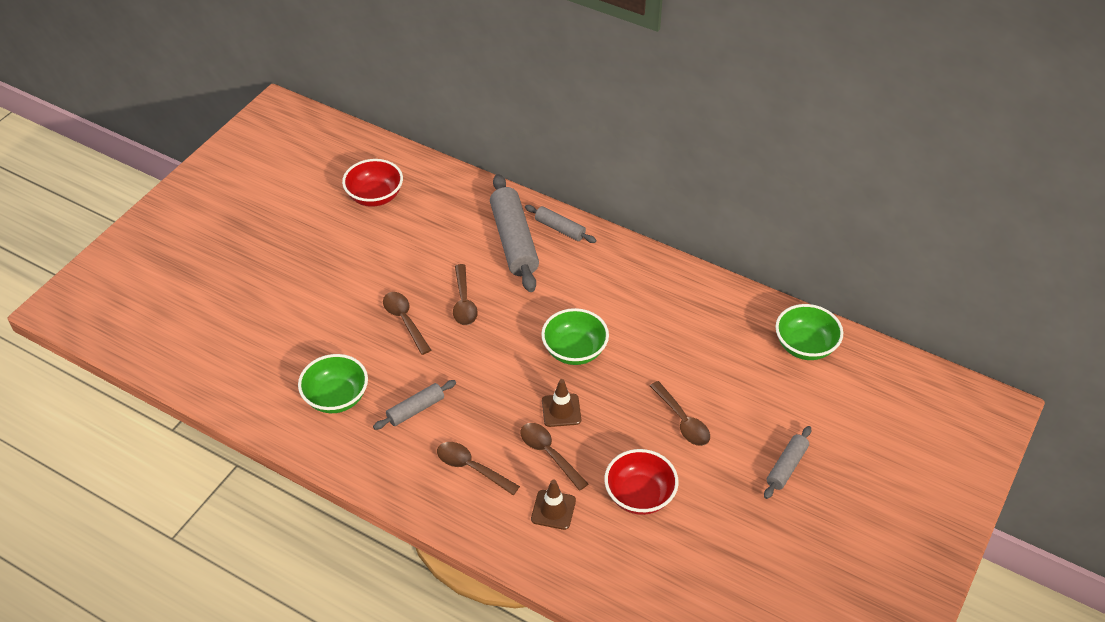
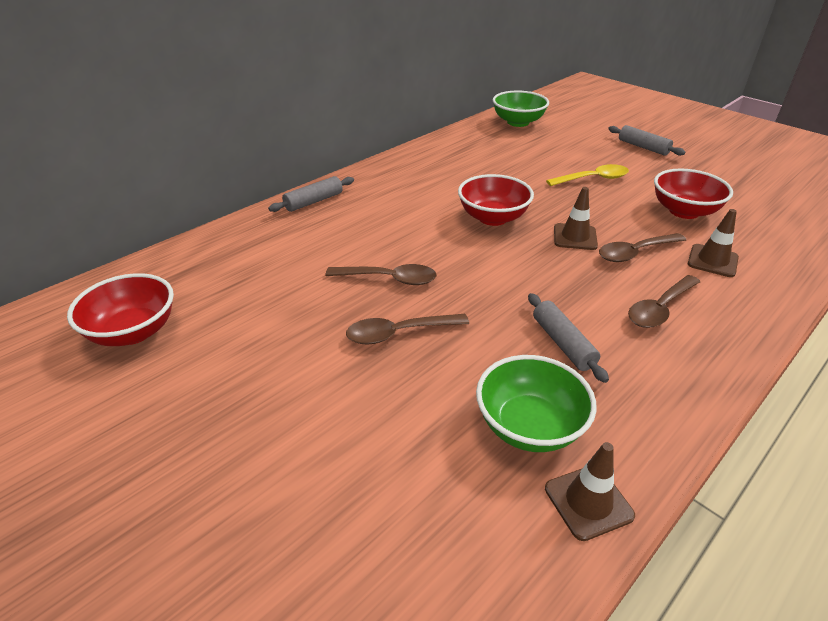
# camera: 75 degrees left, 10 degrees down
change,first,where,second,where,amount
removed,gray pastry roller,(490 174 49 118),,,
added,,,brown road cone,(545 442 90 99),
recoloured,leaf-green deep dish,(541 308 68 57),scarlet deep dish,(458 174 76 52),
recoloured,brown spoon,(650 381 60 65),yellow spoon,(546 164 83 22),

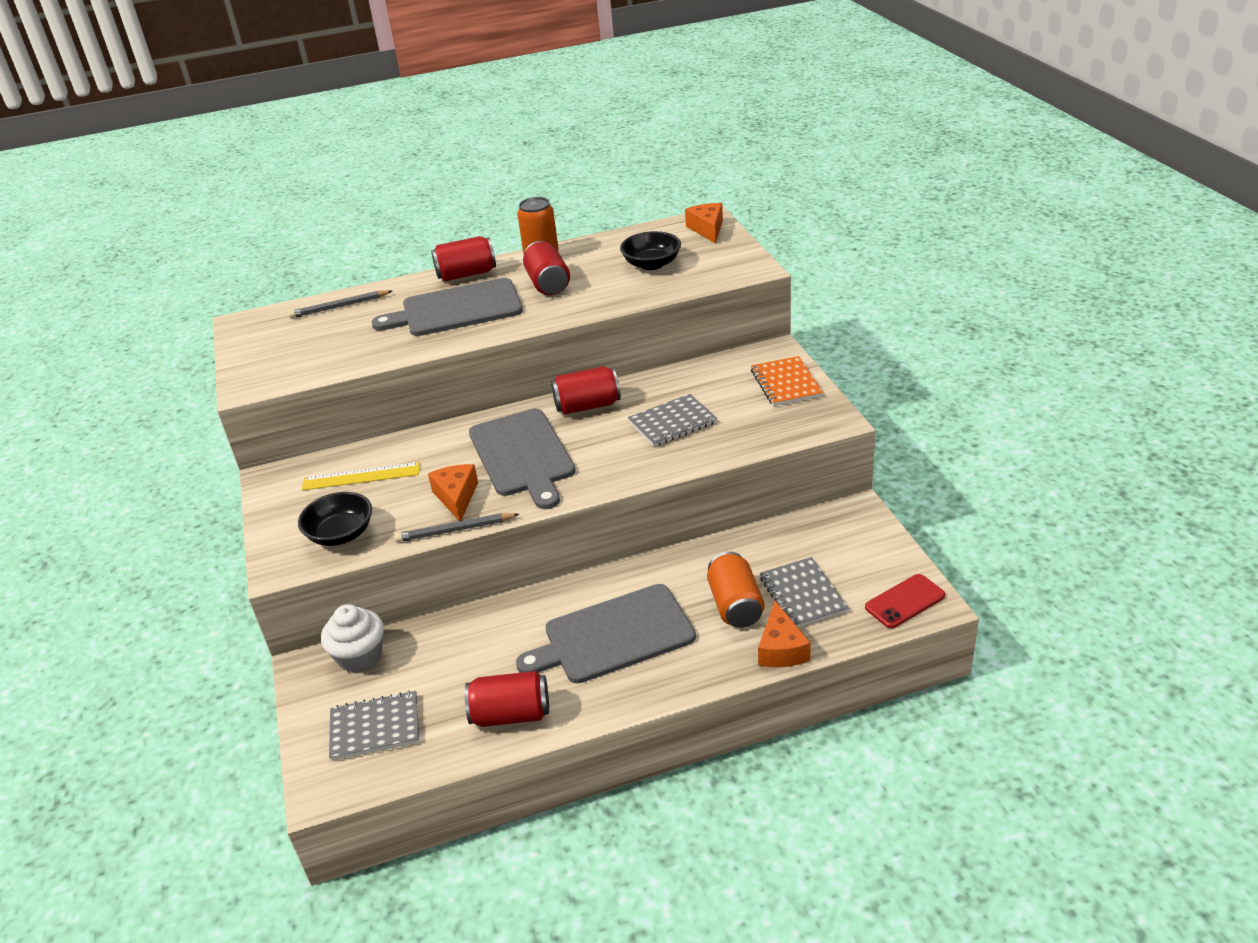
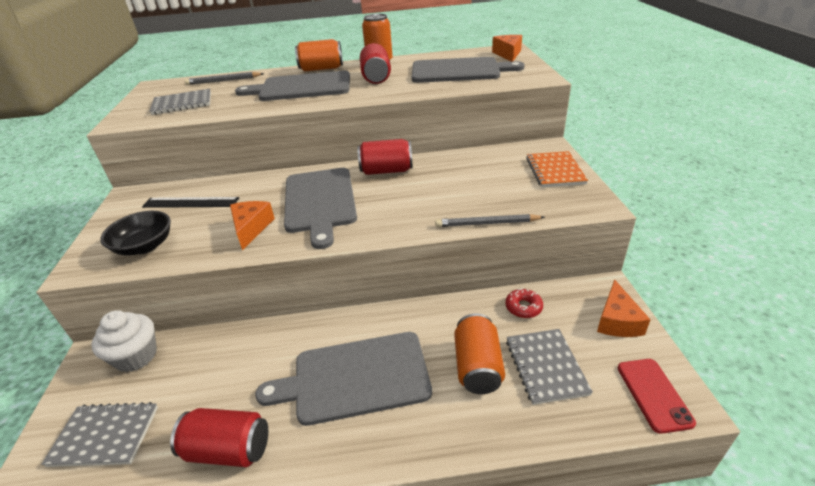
# camera: 10 degrees right, 0 degrees up
change,first,where,second,where,amount
added,,,scarlet donut,(505 288 38 30),
moved,gray lead pencil,(394 513 125 29),,(435 214 110 13),
moved,gray notepad,(628 394 89 53),,(149 89 62 26),
moved,bright orange piece of cheese,(758 601 53 66),,(597 279 54 58),
replaced,jet-black deep dish,(620 231 61 39),gray bread board,(412 57 113 26),
recoloured,yellow ruler,(302 462 118 29),jet-black ruler,(142 197 97 11),
recoloured,scarlet can,(431 236 65 45),bright orange can,(295 39 48 33),
turned,scarlet phone,(865 574 80 54),,(618 359 78 75),75 degrees counterclockwise

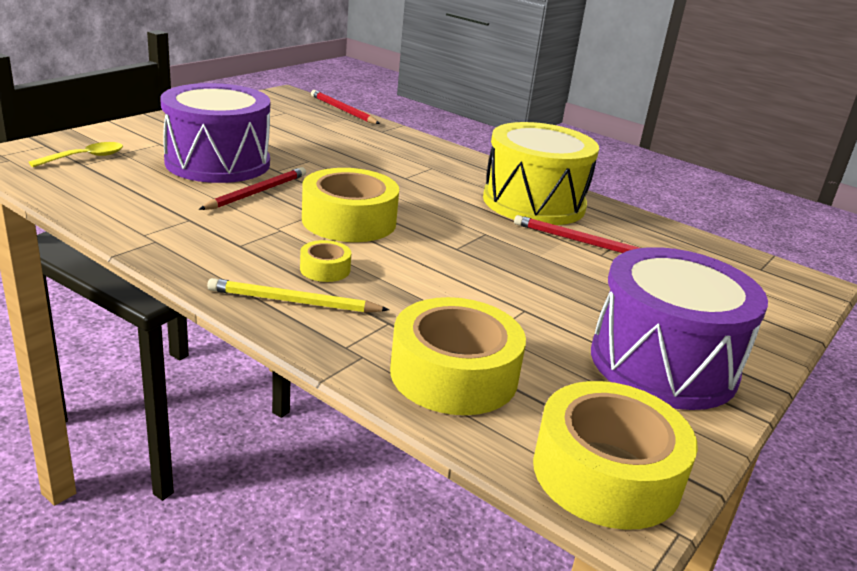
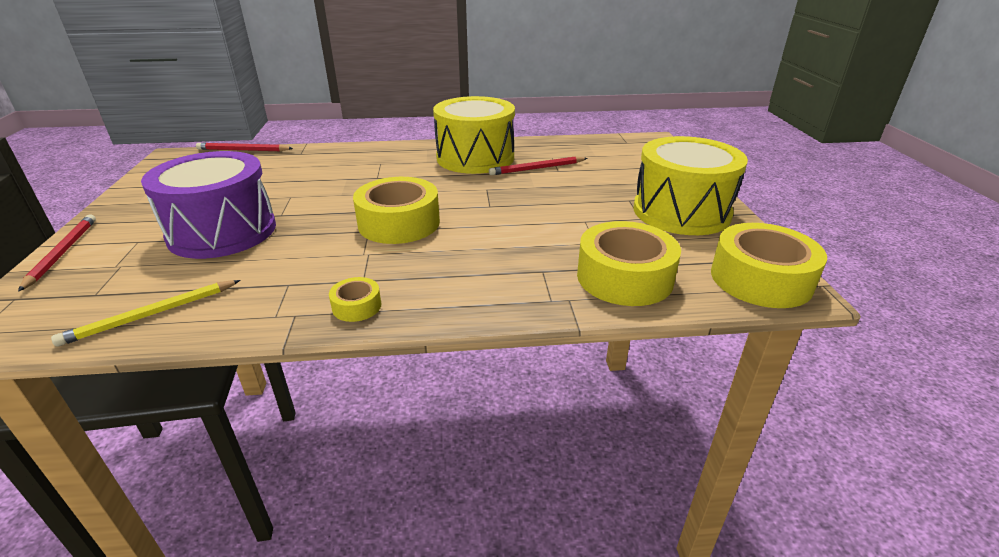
# camera: 40 degrees left, 5 degrees up
change,first,where,second,where,amount
removed,yellow spoon,(29 142 94 25),,,
moved,scarlet lead pencil,(199 167 107 43),,(18 214 78 78),
moved,yellow lead pencil,(207 278 182 35),,(51 280 190 67),
moved,yellow sticky tape,(300 240 51 42),,(329 277 52 45),
recoloured,royal purple toy drum,(591 247 177 163),yellow toy drum,(633 136 115 99),

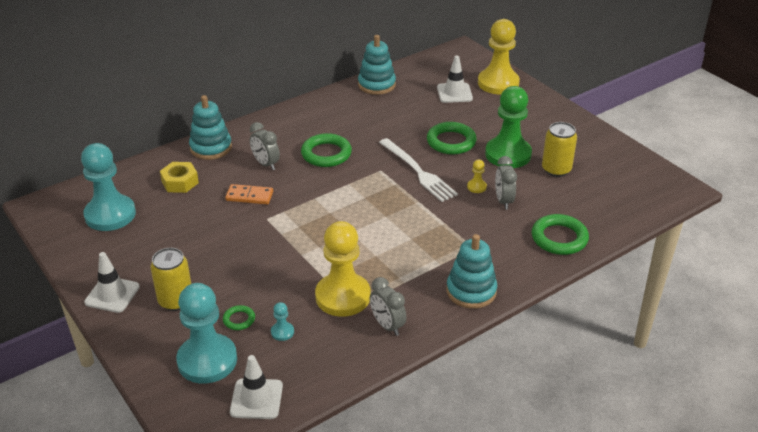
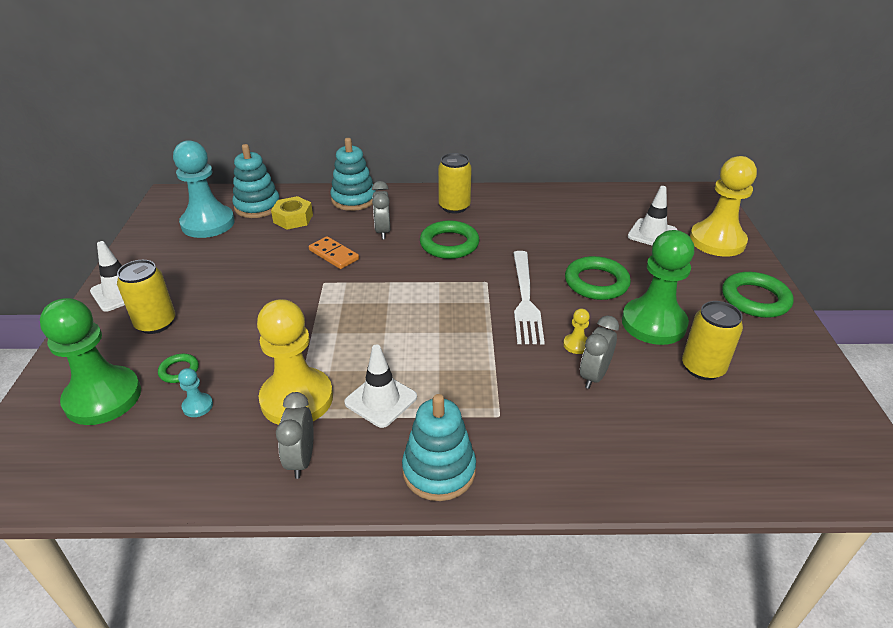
# camera: 35 degrees right, 0 degrees up
change,first,where,second,where,amount
added,,,yellow can,(438 153 34 61),
moved,white road cone,(230 355 53 64),,(344 344 73 84),
moved,turquoise stacking toy,(358 35 38 60),,(233 144 47 74),
moved,leaf-green ring,(532 214 57 41),,(722 272 71 46),
recoloured,turquoise game pawn,(176 283 61 101),leaf-green game pawn,(40 298 101 127),

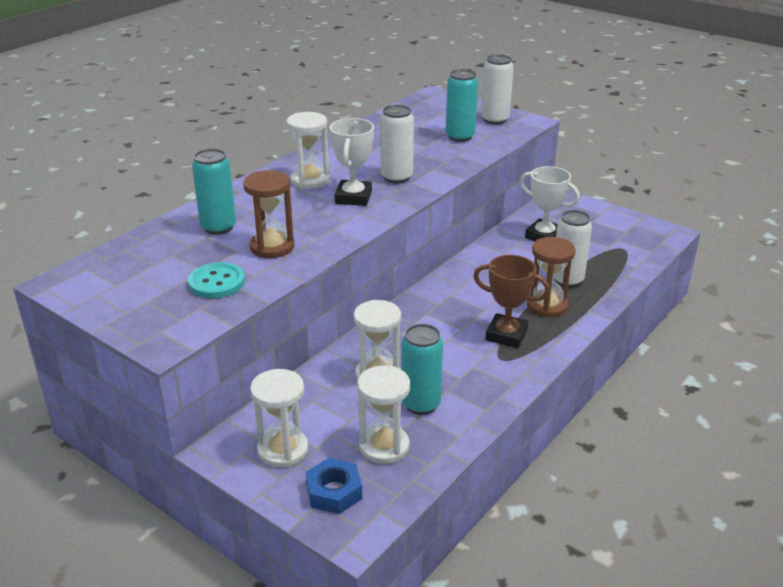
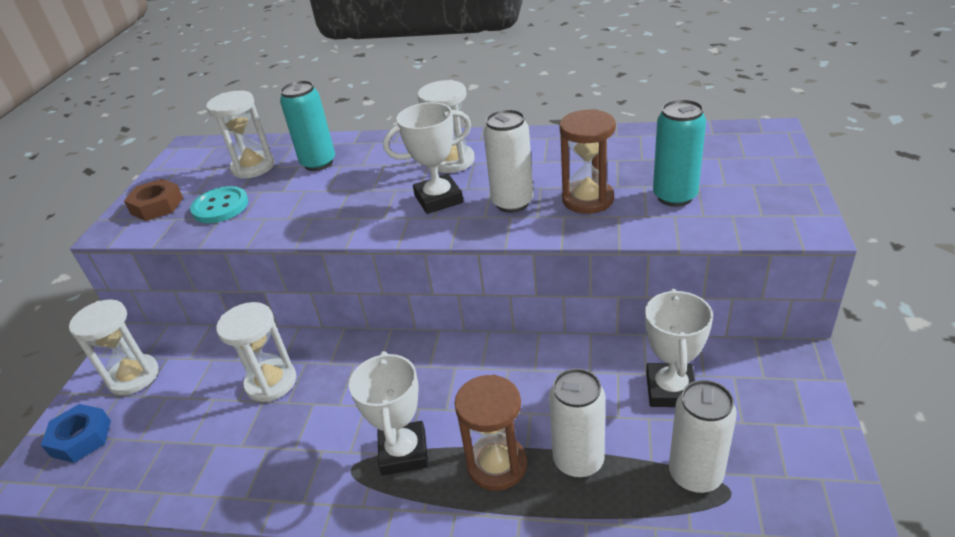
# camera: 65 degrees right, 5 degrees up
change,first,where,second,where,amount
removed,turquoise can,(401 324 42 91),,,
added,,,brown nut,(124 179 59 42),
moved,brown sand timer,(243 170 51 88),,(559 109 57 105),
moved,white sand timer,(357 366 53 98),,(206 90 69 89),
moved,white can,(481 54 33 71),,(669 380 68 113),
recoloured,brown prize cup,(473 255 77 93),white prize cup,(349 351 79 125),

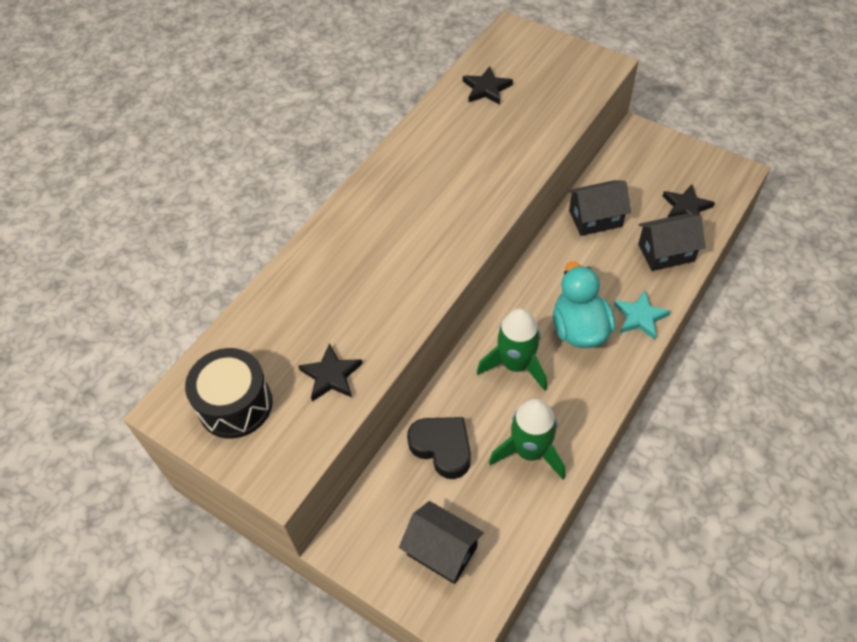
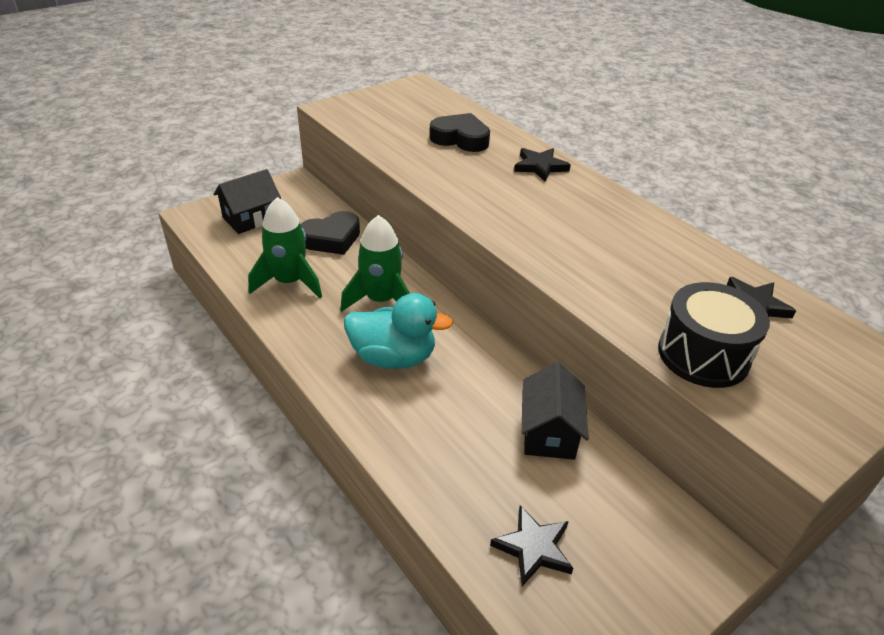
# camera: 105 degrees right, 15 degrees down
change,first,where,second,where,amount
removed,turquoise star shape,(614 291 57 49),,,
removed,jet-black toy house,(638 214 68 57),,,
added,,,jet-black heart shape,(429 113 61 39),
moved,jet-black toy drum,(185 348 88 91),,(658 282 112 106),
moved,jet-black star shape,(298 343 65 59),,(514 148 57 34),

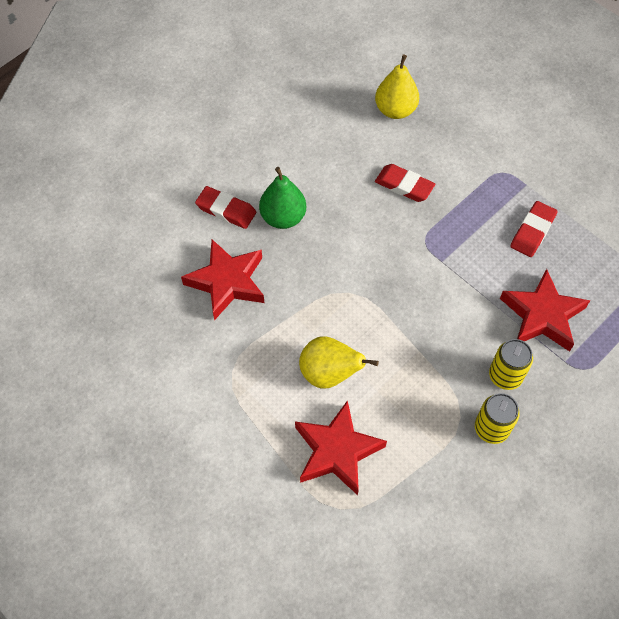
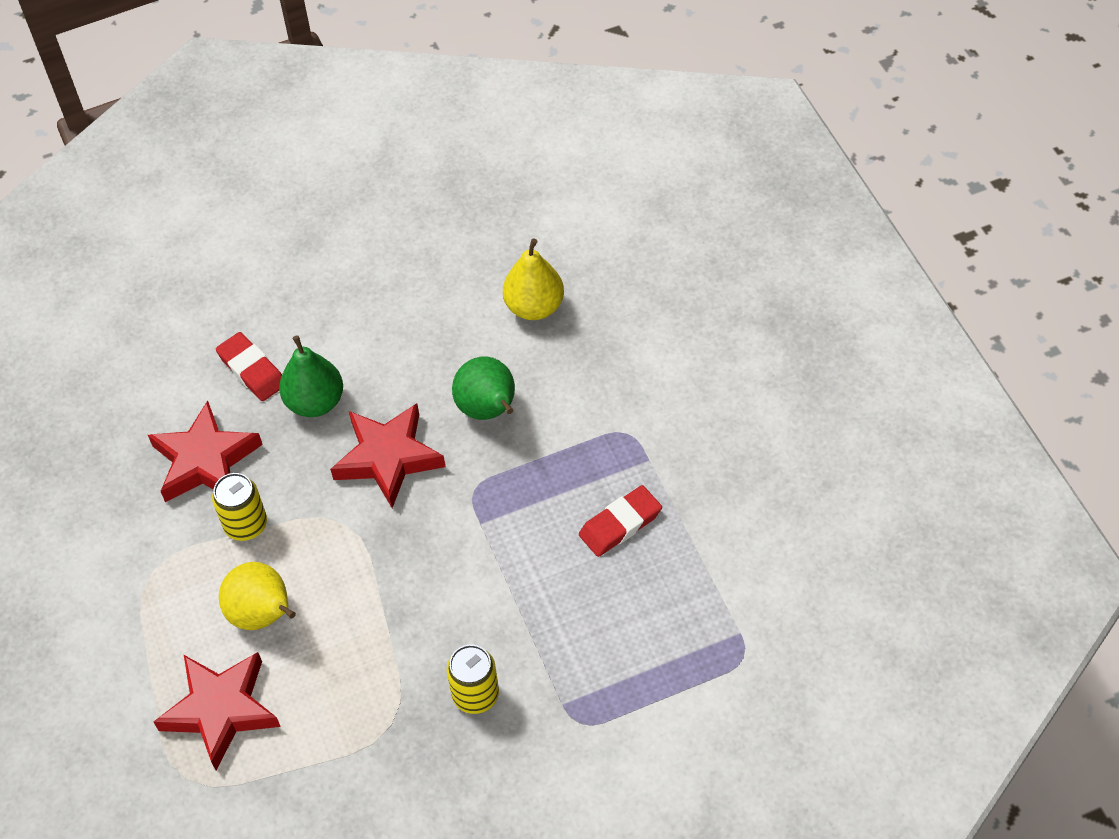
# camera: 25 degrees right, 5 degrees down
change,first,where,second,where,amount
moved,yellow can,(475 393 45 51),,(212 473 55 68),
moved,scarlet star shape,(500 269 90 83),,(330 403 116 105),
replaced,scarlet gum eraser,(375 164 60 38),leaf-green toy pear,(452 357 63 63),

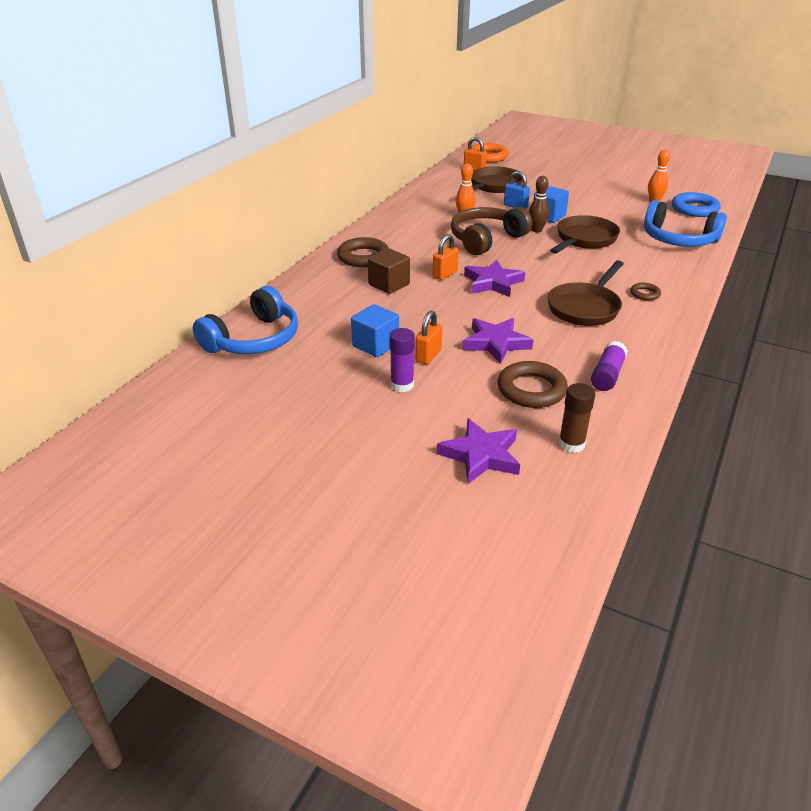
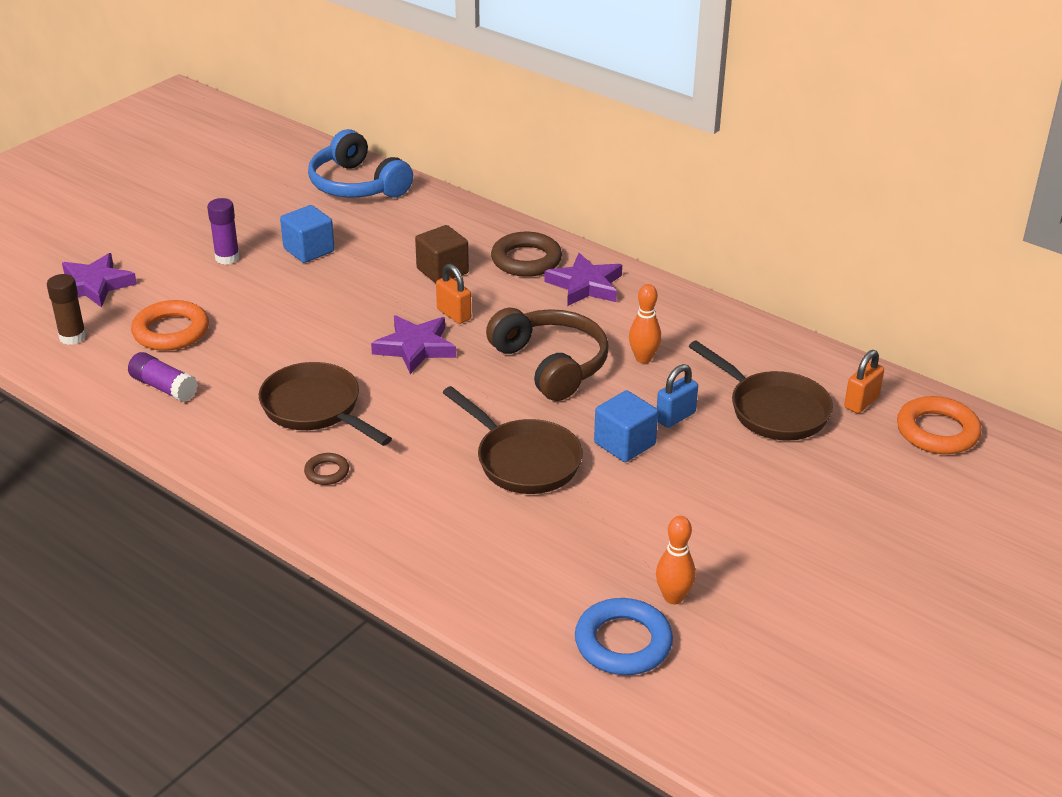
# camera: 100 degrees right, 0 degrees up
change,first,where,second,where,amount
removed,bright orange lock,(415 311 27 54),,,
removed,brown skittle,(529 176 20 56),,,
removed,blue over-ear headphones,(644 200 83 47),,,
moved,royal purple star shape,(462 318 71 46),,(544 253 78 53),
recoloured,brown ring,(497 361 71 47),bright orange ring,(131 300 78 51),

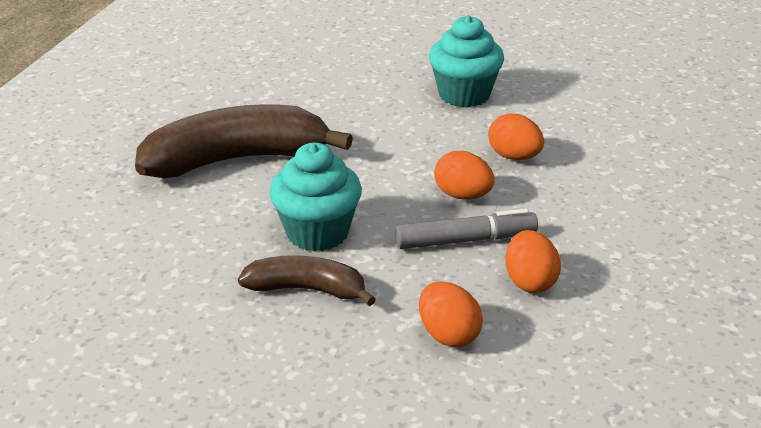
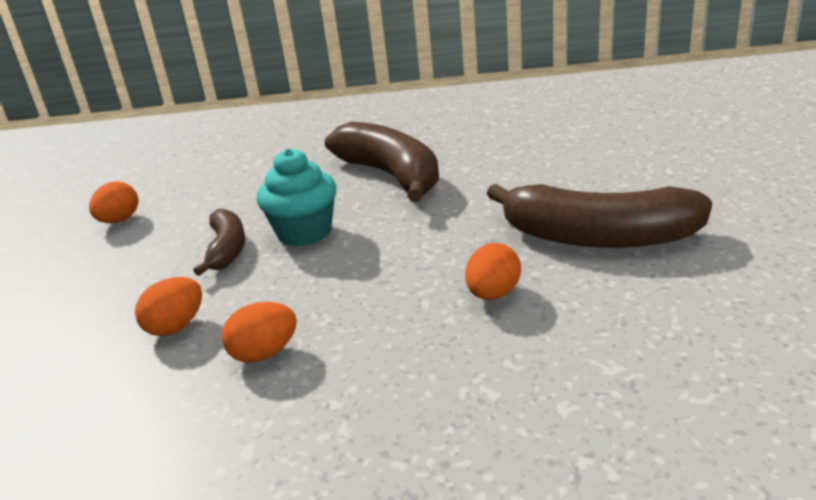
# camera: 75 degrees right, 5 degrees down
change,first,where,second,where,amount
removed,gray marker,(395 209 143 40),,,
moved,bright orange egg,(434 151 61 48),,(89 181 49 42),
replaced,turquoise cupcake,(429 15 75 92),brown banana fruit,(487 184 225 64),

